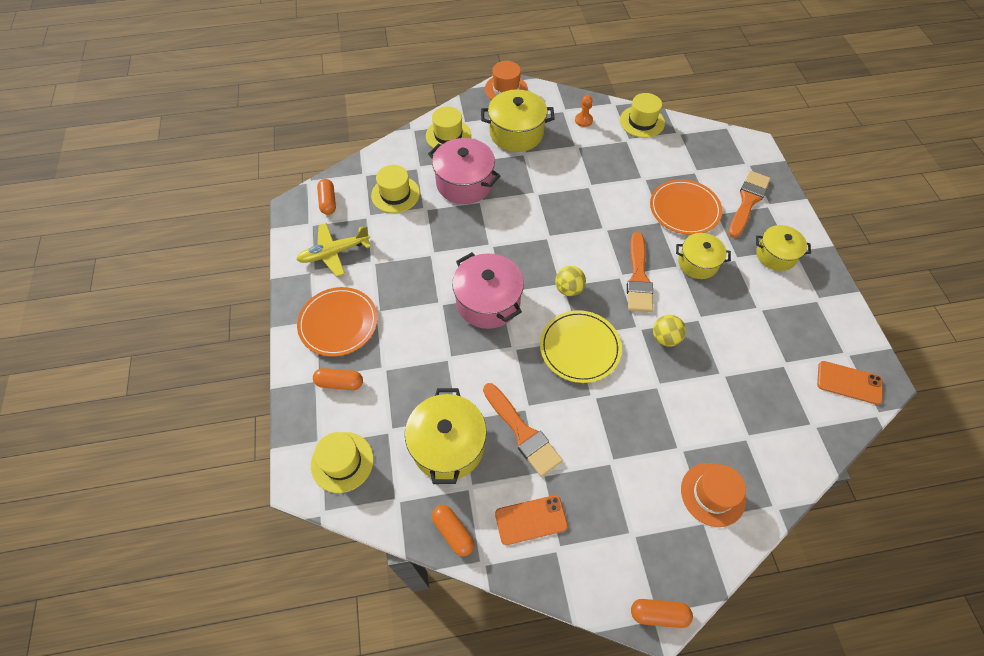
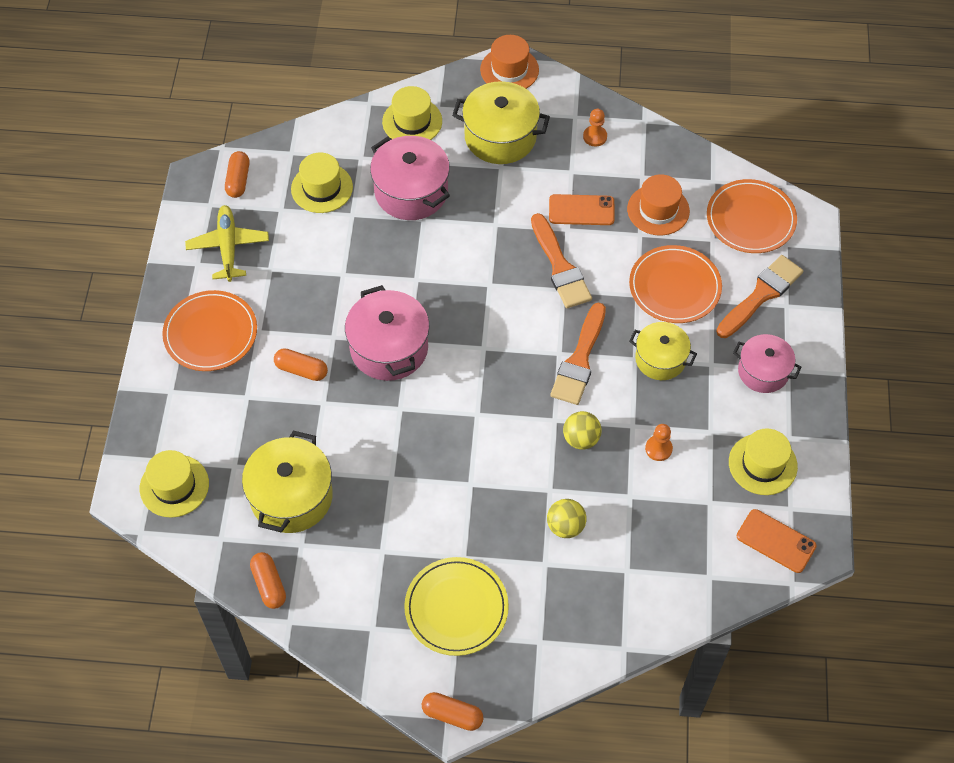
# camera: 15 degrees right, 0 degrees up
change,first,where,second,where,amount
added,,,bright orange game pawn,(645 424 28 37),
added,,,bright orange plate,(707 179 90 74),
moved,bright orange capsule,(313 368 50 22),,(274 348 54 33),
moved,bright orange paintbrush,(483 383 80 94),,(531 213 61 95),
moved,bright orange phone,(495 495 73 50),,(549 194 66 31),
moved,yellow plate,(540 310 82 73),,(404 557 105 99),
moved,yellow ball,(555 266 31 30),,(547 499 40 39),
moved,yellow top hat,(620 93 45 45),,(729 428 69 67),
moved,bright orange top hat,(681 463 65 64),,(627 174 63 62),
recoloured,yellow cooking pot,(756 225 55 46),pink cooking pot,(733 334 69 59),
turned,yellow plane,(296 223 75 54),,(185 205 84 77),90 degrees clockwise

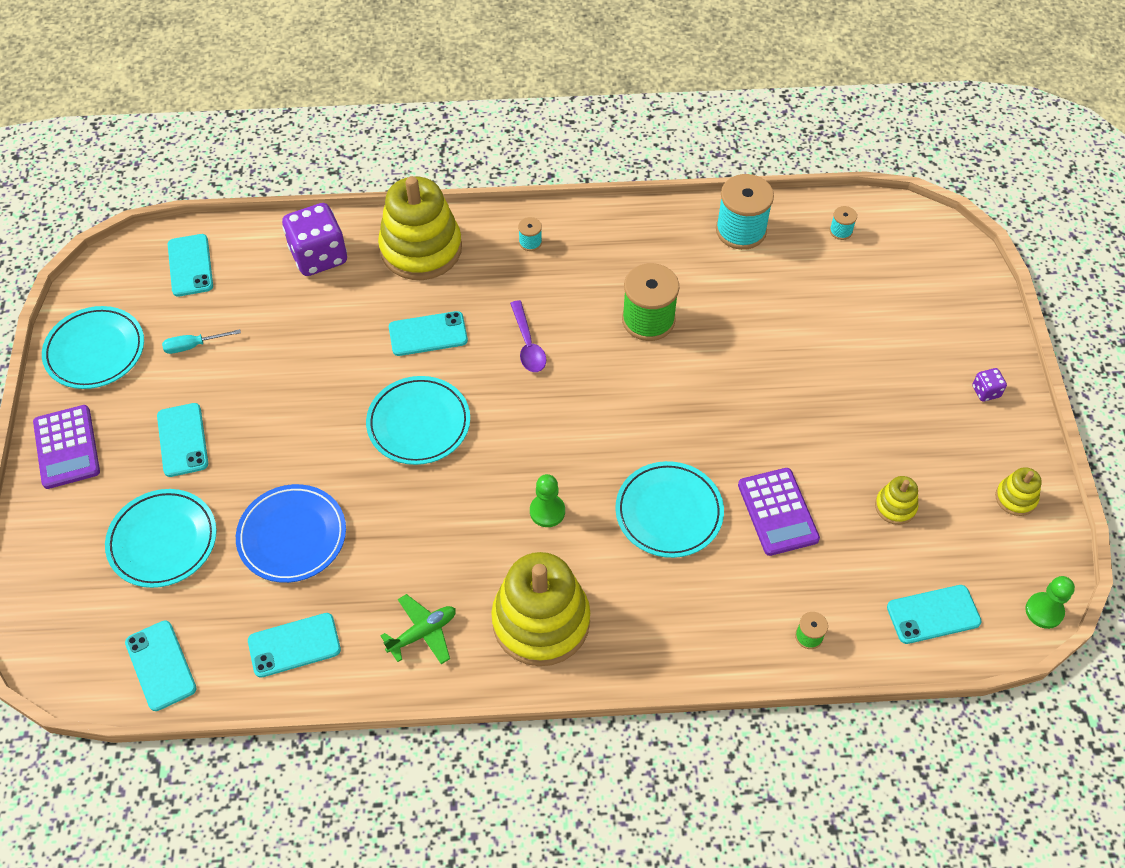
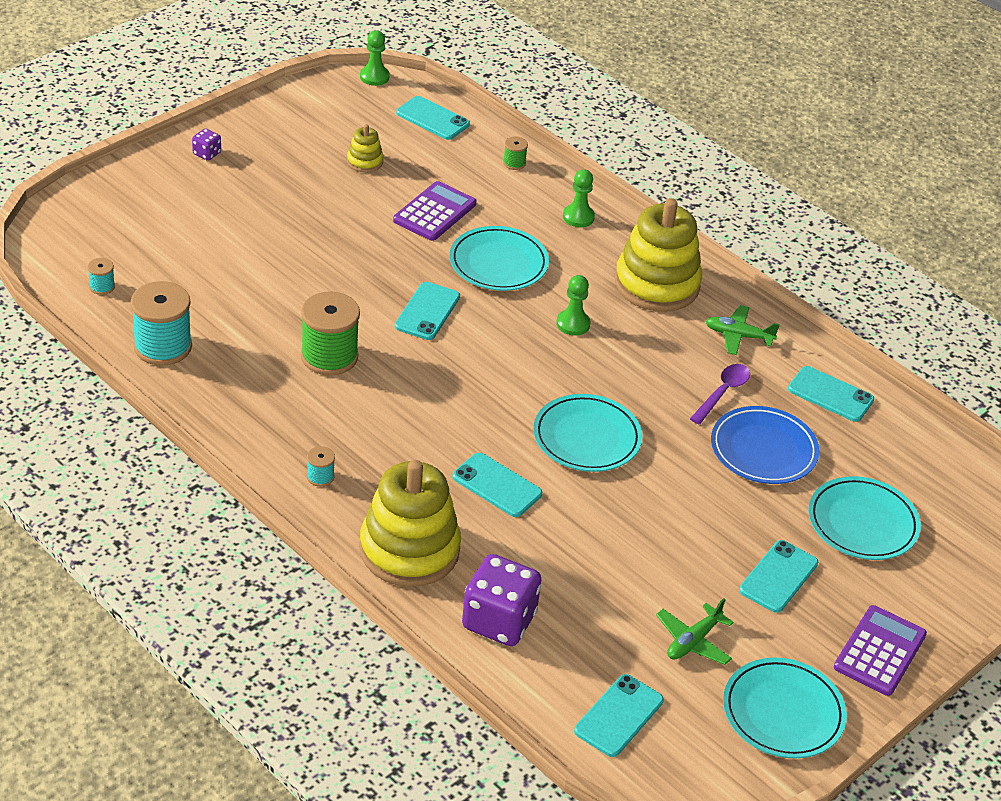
# camera: 135 degrees left, 15 degrees down
change,first,where,second,where,amount
removed,yellow stacking toy,(995 467 47 49),,,
added,,,leaf-green game pawn,(563 169 32 58),
moved,turquoise phone,(125 620 72 91),,(395 282 65 58),
moved,royal purple spoon,(510 300 37 72),,(690 364 60 60),
replaced,turquoise screwdriver,(162 329 79 25),leaf-green plane,(656 598 78 67),

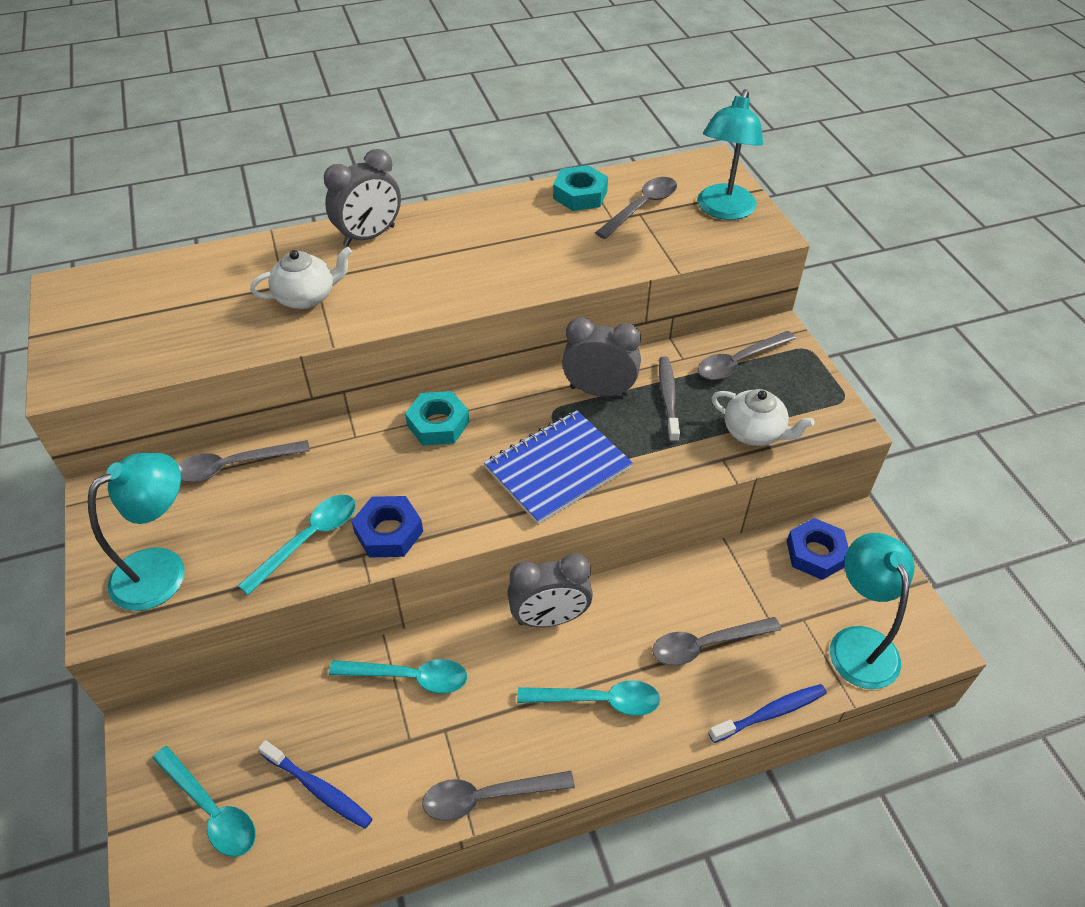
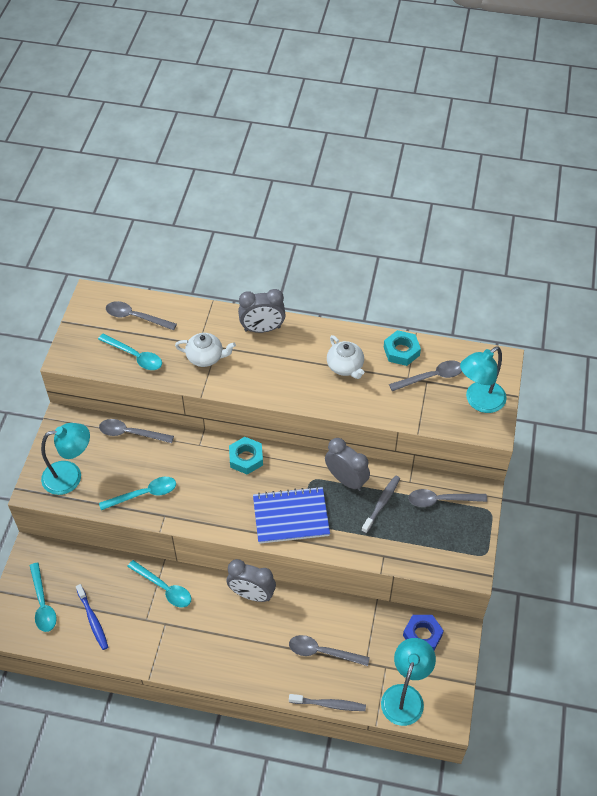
# camera: 30 degrees right, 5 degrees up
change,first,where,second,where,amount
removed,blue nut,(352 496 71 62),,,
moved,gray spoon,(422 771 153 50),,(106 301 71 29),
moved,turquoise spoon,(517 680 143 36),,(98 334 64 36),
moved,white tea pot,(711 389 104 57),,(327 335 37 44),
recoloured,blue dental brush,(709 684 118 59),gray dental brush,(289 694 77 17),

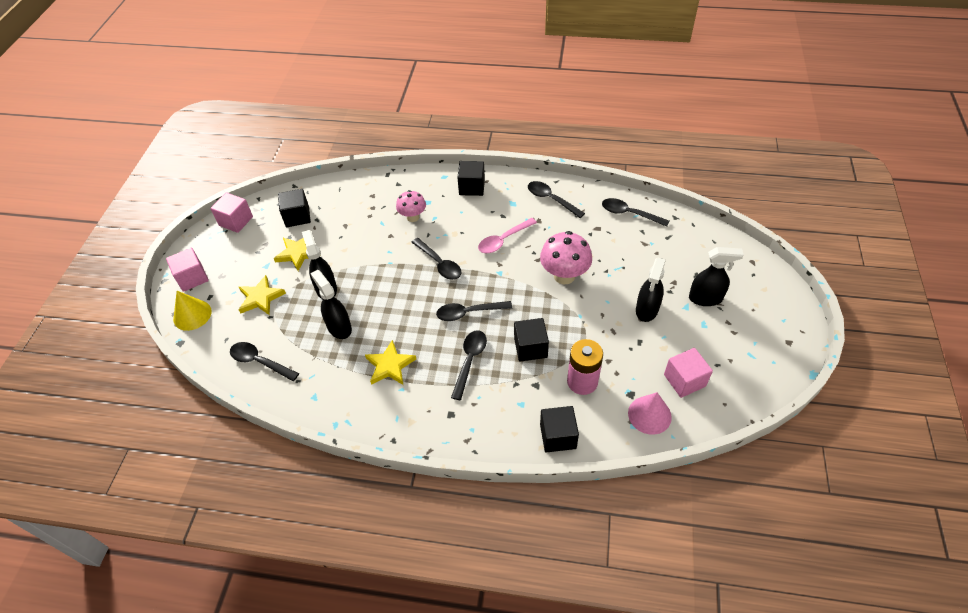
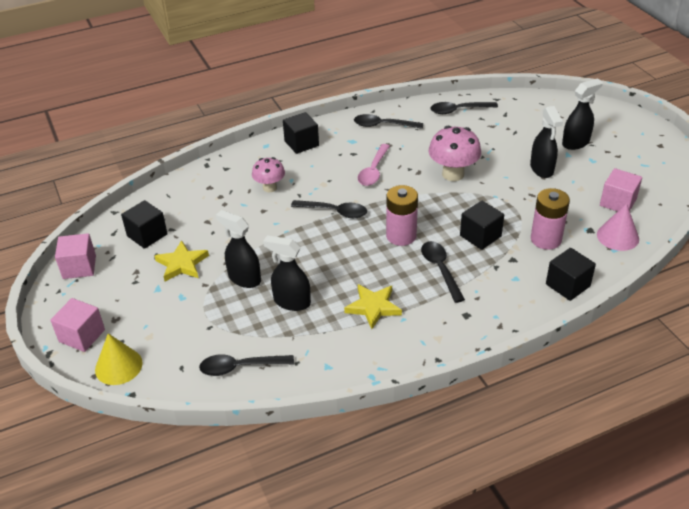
# camera: 35 degrees left, 10 degrees down
change,first,where,second,where,amount
removed,yellow star shape,(239 275 47 40),,,
replaced,jet-black spoon,(436 301 76 20),pink power cell,(386 185 32 61),

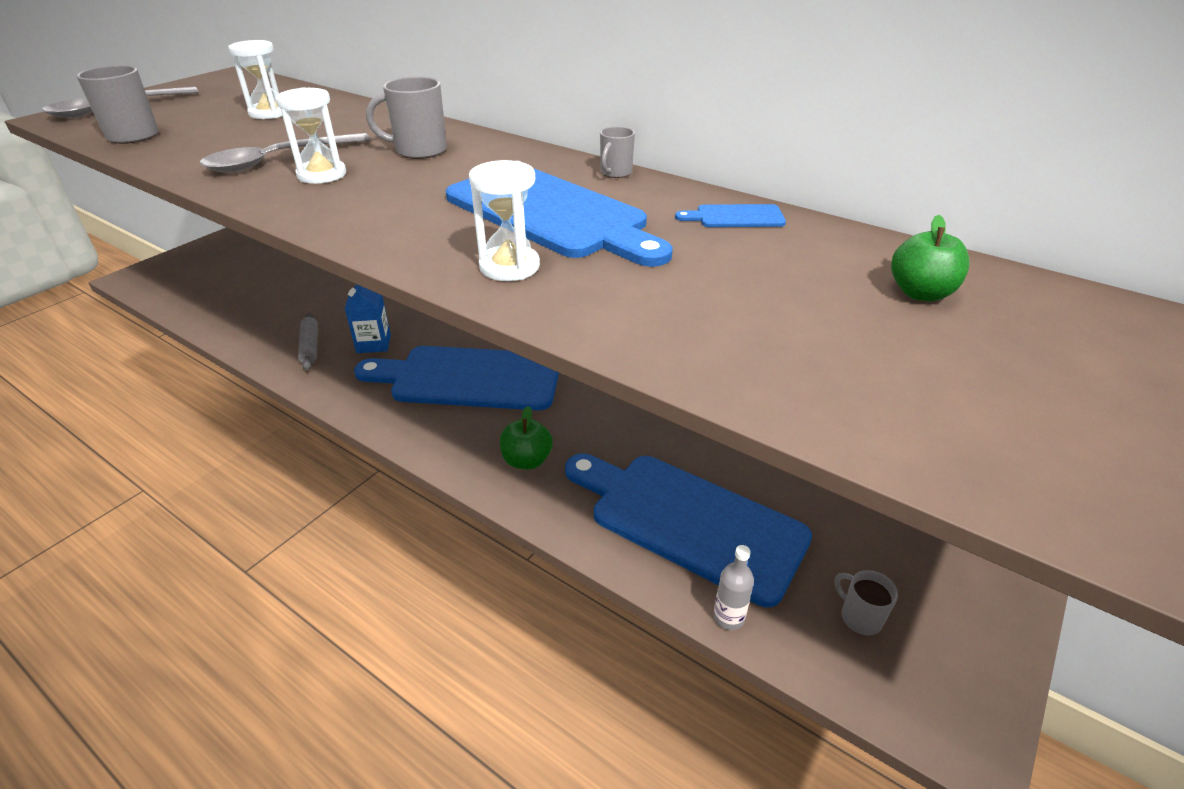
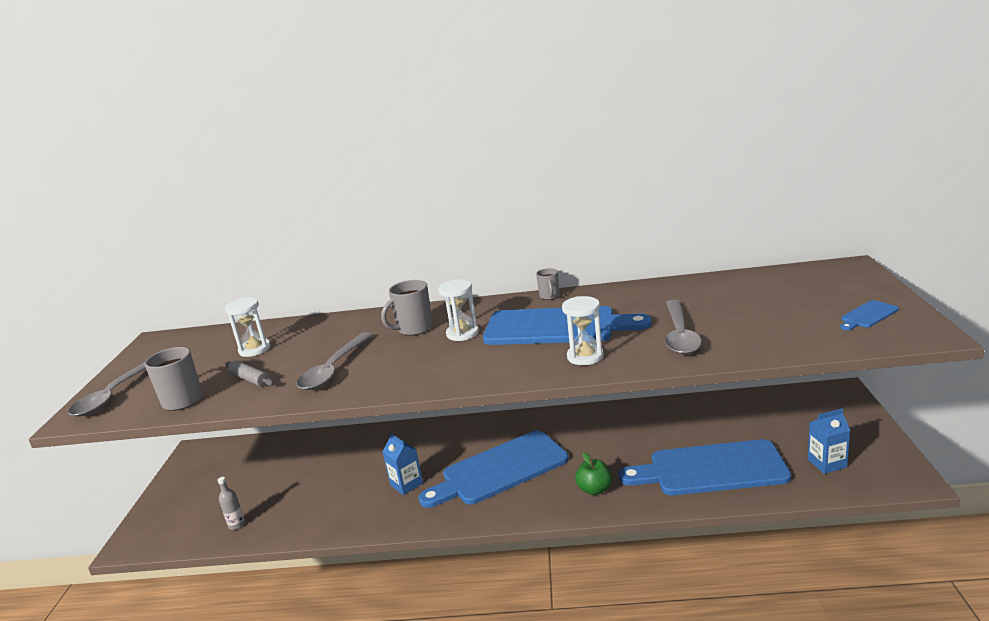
# camera: 30 degrees left, 15 degrees down
change,first,where,second,where,amount
removed,leaf-green apple fruit,(891 215 79 86),,,
added,,,gray spoon,(665 300 37 54),
moved,white sand timer,(275 87 71 97),,(438 279 41 62),
moved,gray pastry roller,(298 313 20 57),,(225 360 49 27),
moved,blue bread board,(675 204 111 23),,(840 300 59 31),
moved,gray flask,(713 545 41 85),,(217 477 28 53),
replaced,gray tea mug,(834 570 64 66),blue milk carton,(808 408 42 66),

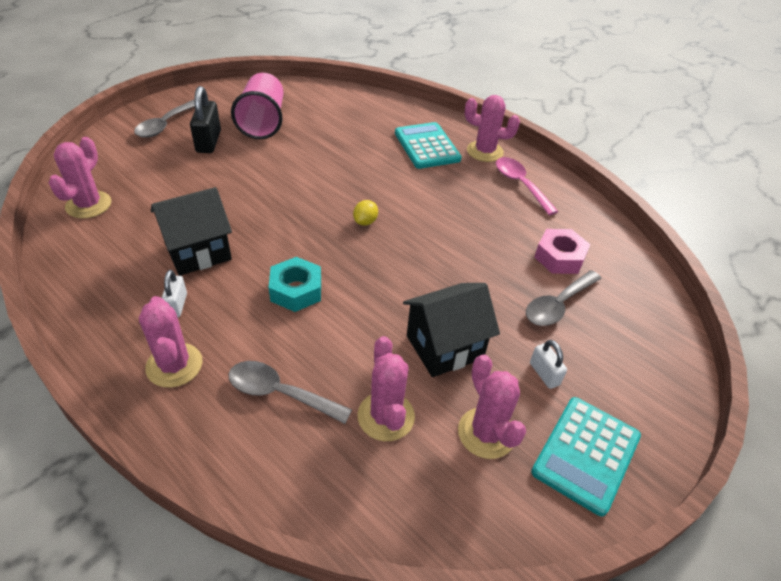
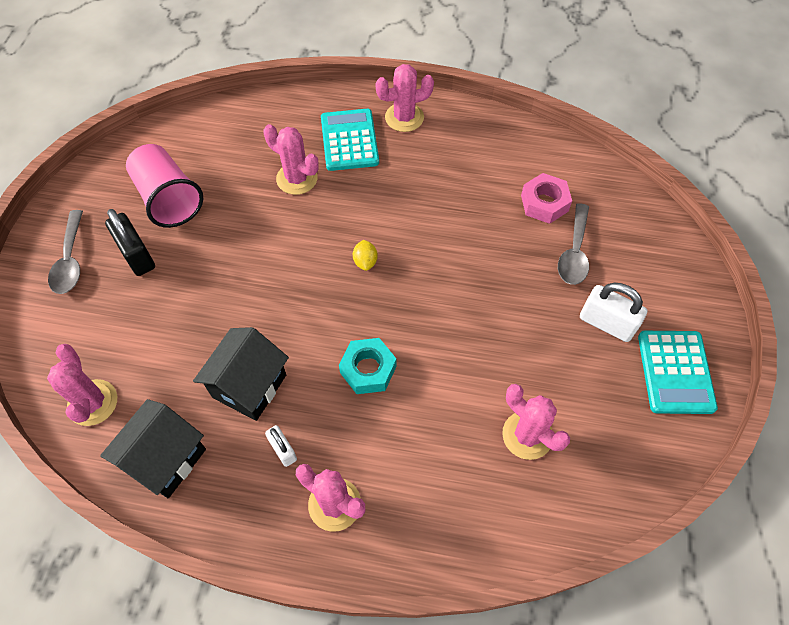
# camera: 30 degrees left, 15 degrees up
change,first,where,second,where,amount
removed,gray spoon,(228 361 124 63),,,
removed,pink spoon,(496 157 63 58),,,
moved,jet-black toy house,(403 283 97 94),,(100 399 106 99),
moved,pink cactus,(458 354 68 105),,(263 124 56 71),
turned,turquoise calculator,(395 122 67 47),,(321 109 58 62),45 degrees clockwise
resized,white lock,(530 340 37 49),,(580 282 67 60),x1.69

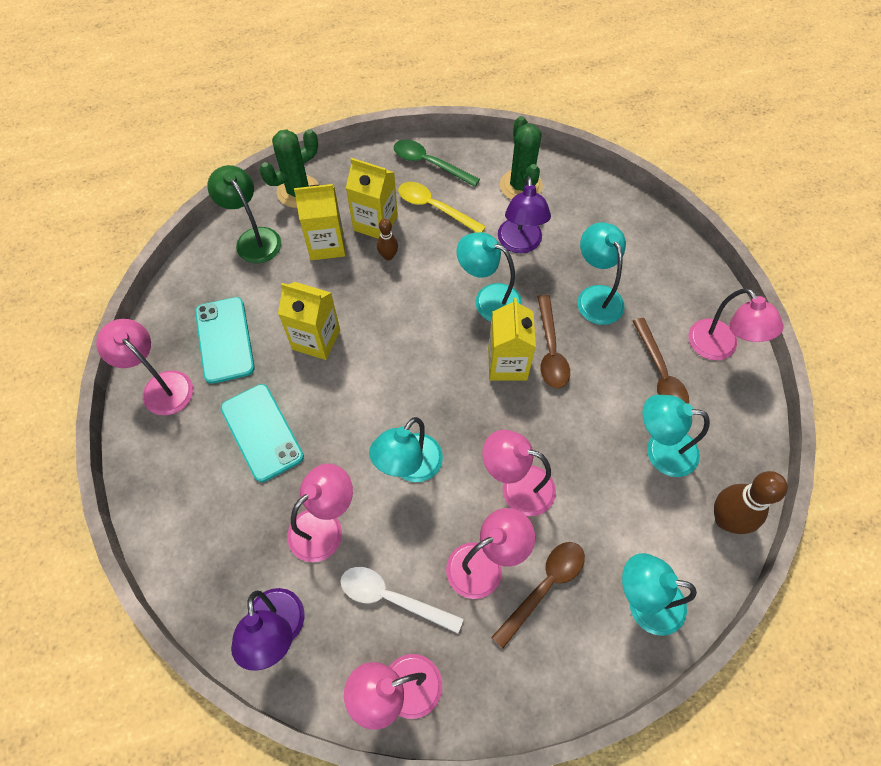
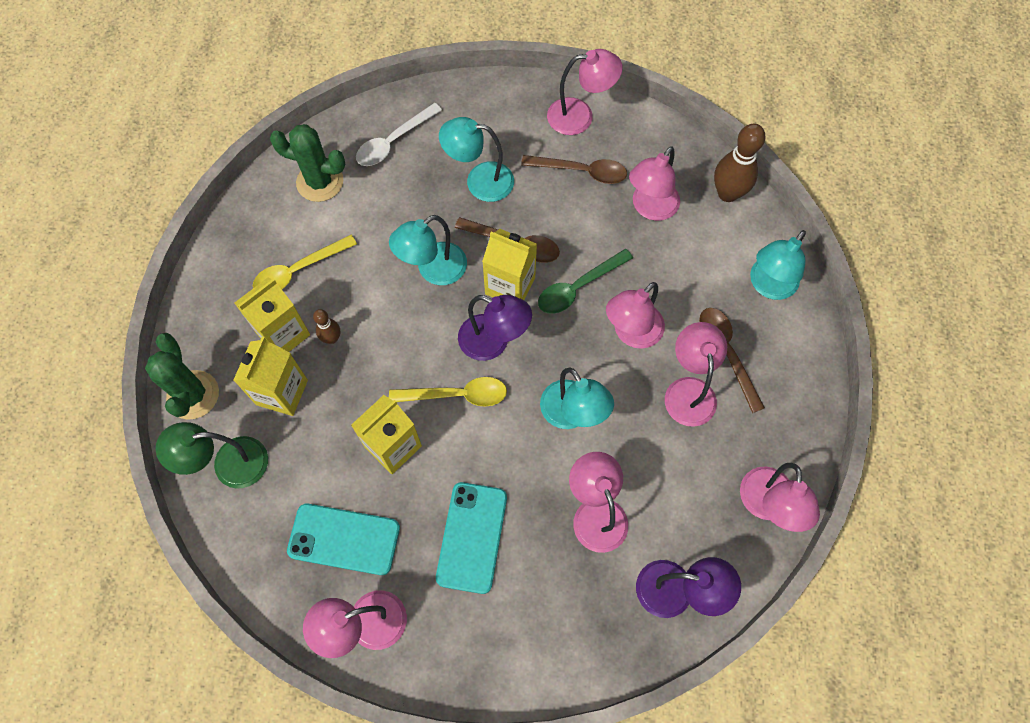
# camera: 65 degrees left, 5 degrees up
change,first,where,second,where,amount
added,,,yellow spoon,(389 377 118 30),
moved,white spoon,(340 567 124 66),,(356 103 86 63),
moved,leaf-green spoon,(394 139 86 48),,(538 249 95 65),
moved,royal purple desk lamp,(498 176 53 77),,(458 295 74 66),
recoloured,turquoise desk lamp,(643 395 67 82),pink desk lamp,(629 146 51 75),
turned,turquoise phone,(221 384 83 98),,(436 482 71 112),75 degrees counterclockwise

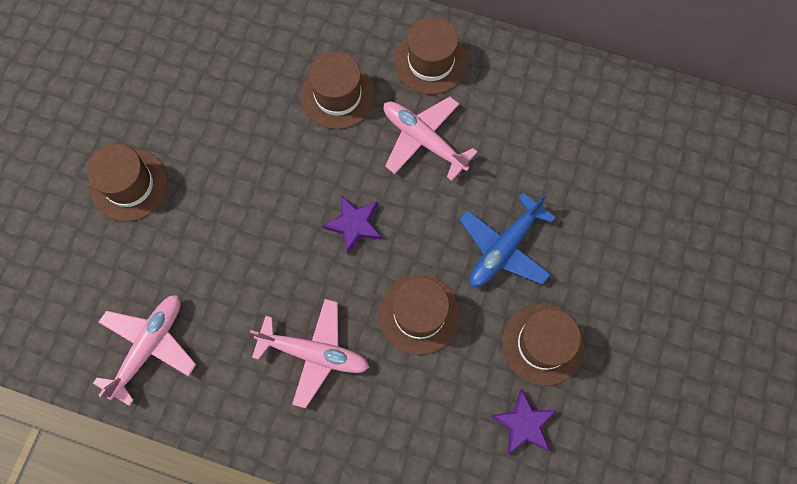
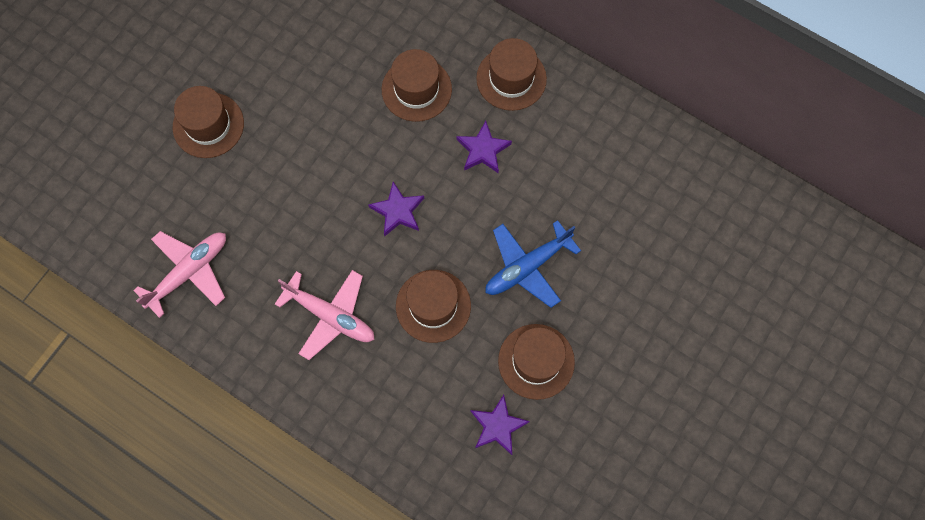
# camera: 15 degrees right, 0 degrees up
change,first,where,second,where,amount
replaced,pink plane,(383 97 95 84),royal purple star shape,(457 121 55 52),

